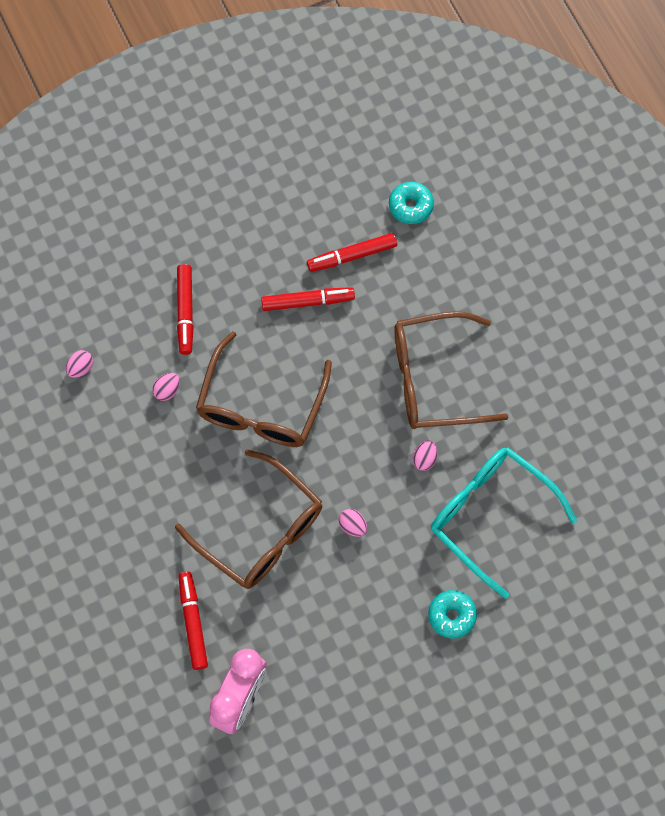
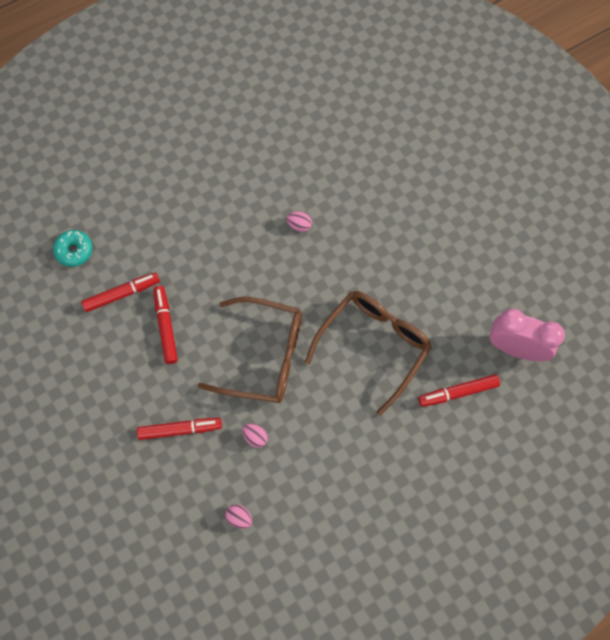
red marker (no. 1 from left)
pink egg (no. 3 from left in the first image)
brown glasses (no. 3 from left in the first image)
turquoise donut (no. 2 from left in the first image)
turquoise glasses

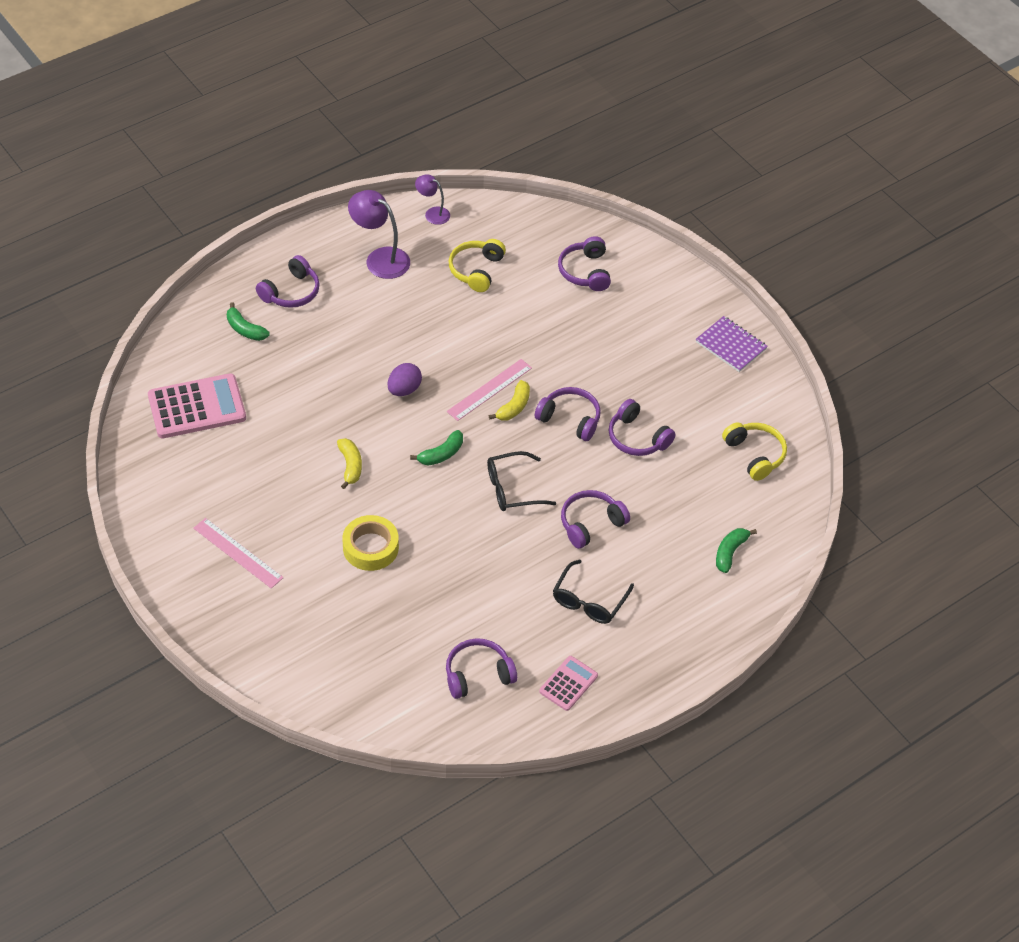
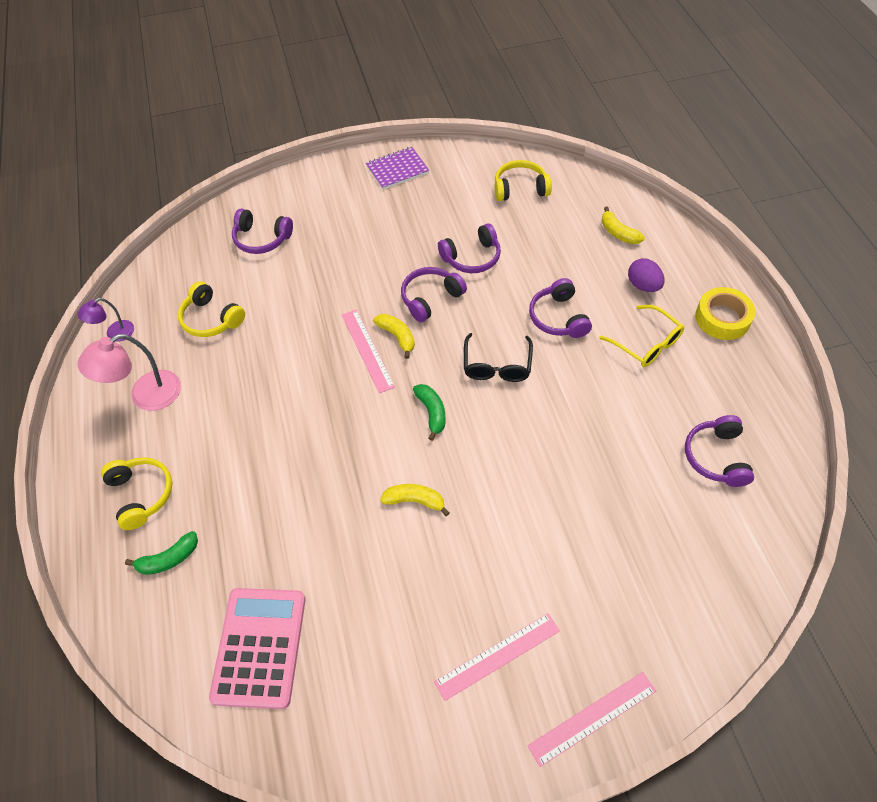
yellow headphones (no. 1 from left)
yellow tape
pink lamp
purple egg
pink calculator (no. 2 from left in the first image)
yellow glasses
yellow banana (no. 3 from left)
pink ruler (no. 3 from left)

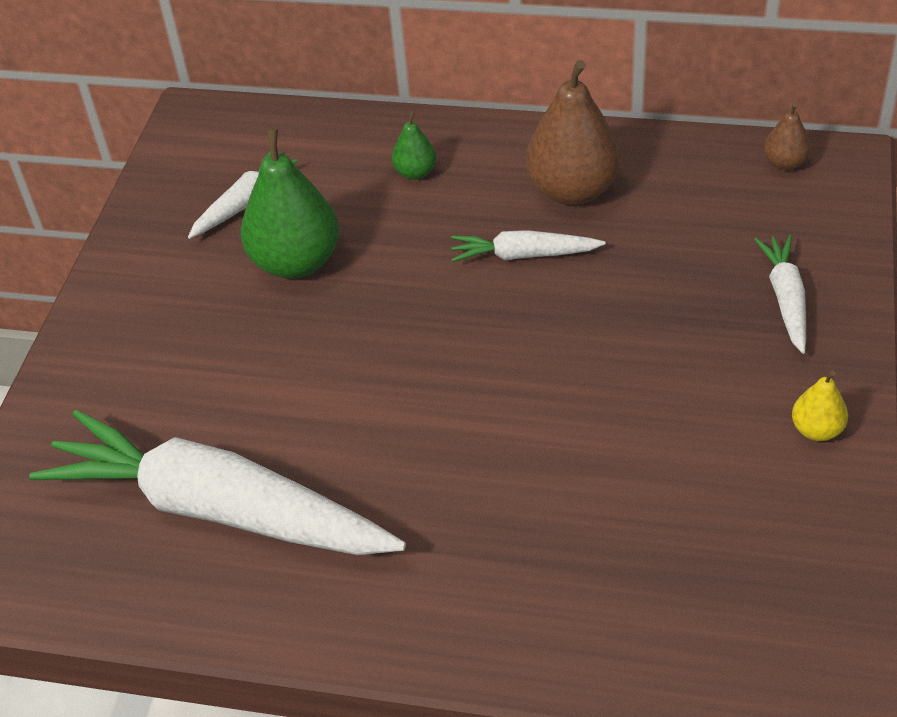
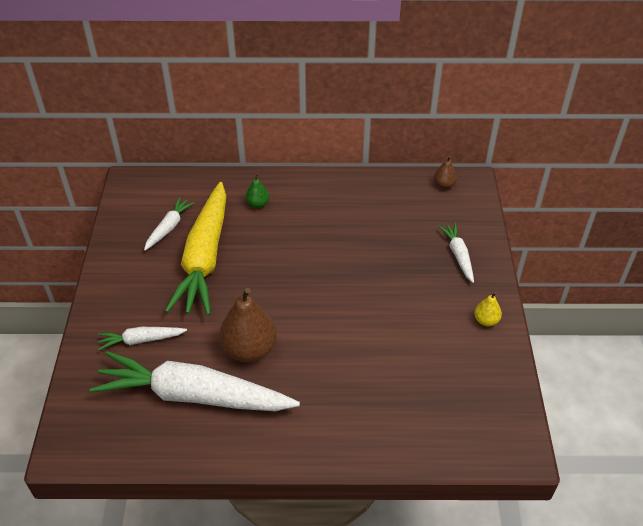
yellow carrot
white carrot (no. 1 from left)
brown pear (no. 1 from left)

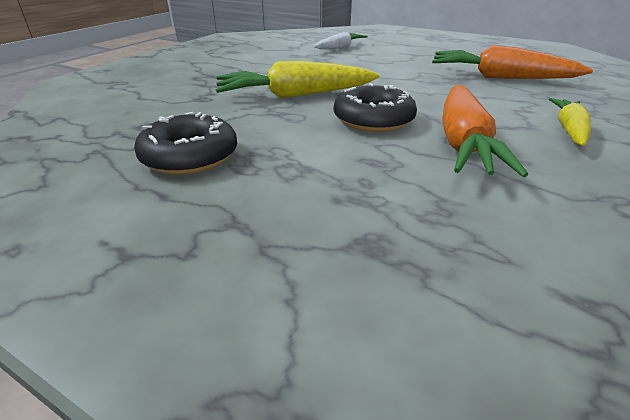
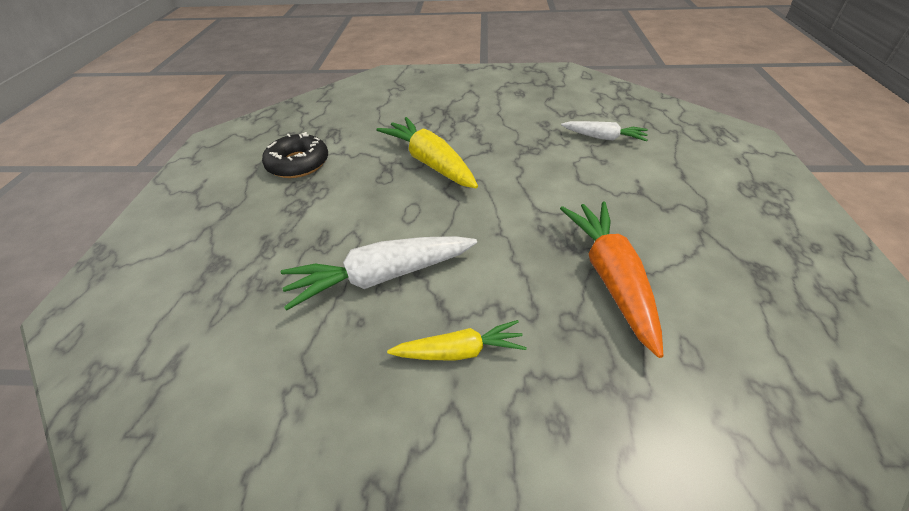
black donut (no. 2 from left in the first image)
white carrot (no. 1 from left)

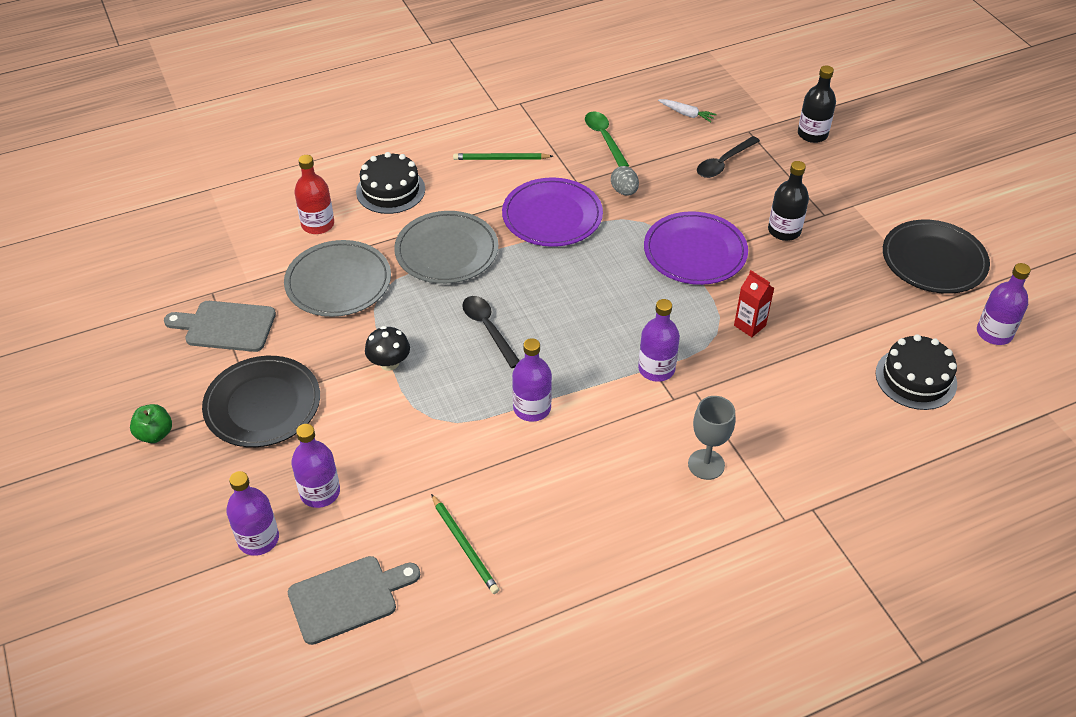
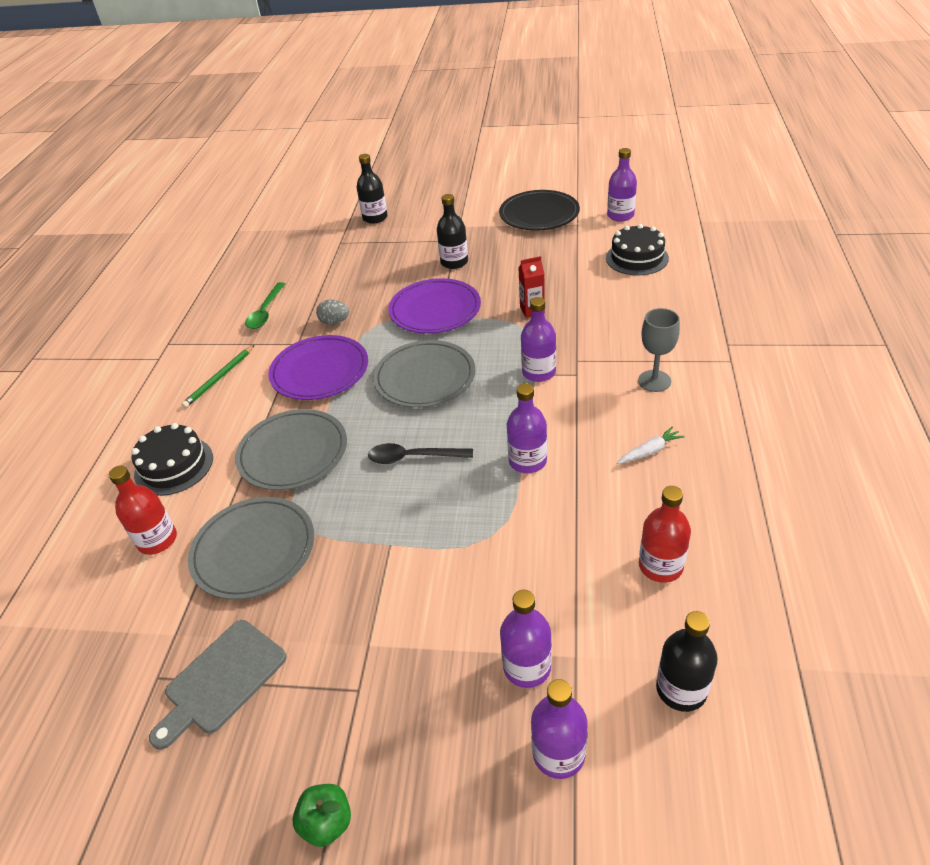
black plate (no. 1 from left in the first image)
black bottle (no. 3 from left)
black mushroom
red bottle (no. 2 from left)
green spoon
white carrot
black spoon (no. 2 from left in the first image)
grey plate (no. 3 from left)

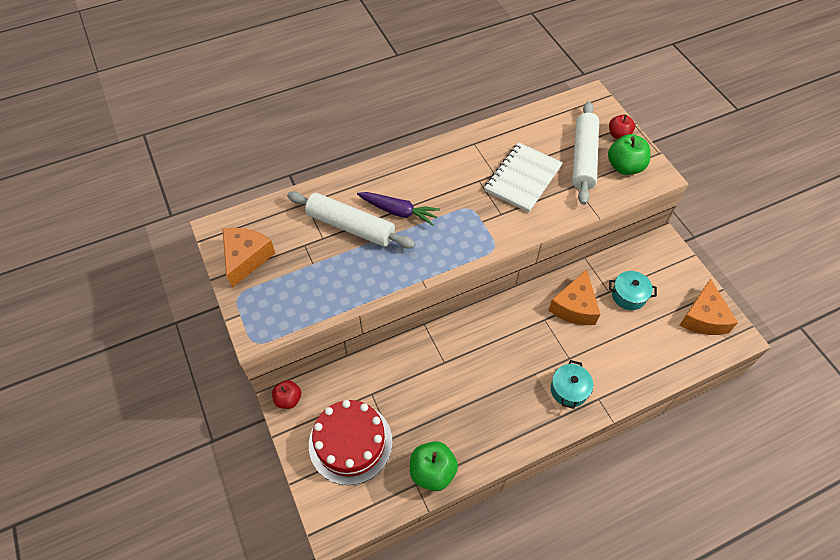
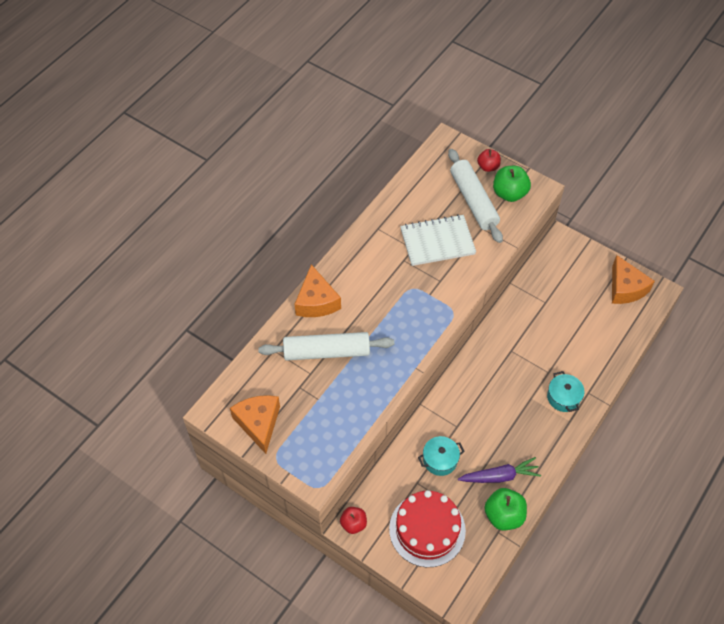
purple carrot
white notebook
orange cheese (no. 2 from left)
turquoise pot (no. 1 from left)

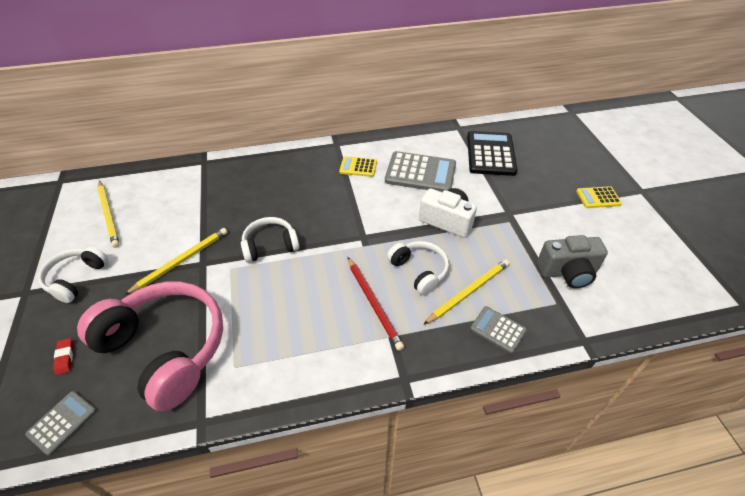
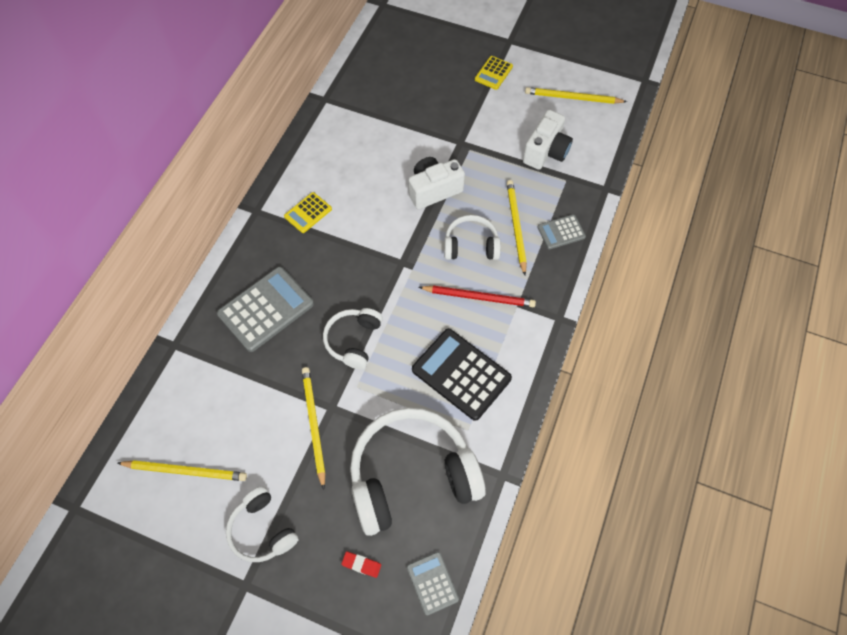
white headphones (no. 3 from left)
grey calculator (no. 1 from left)
black calculator
white camera (no. 2 from left)
yellow pencil (no. 4 from left)

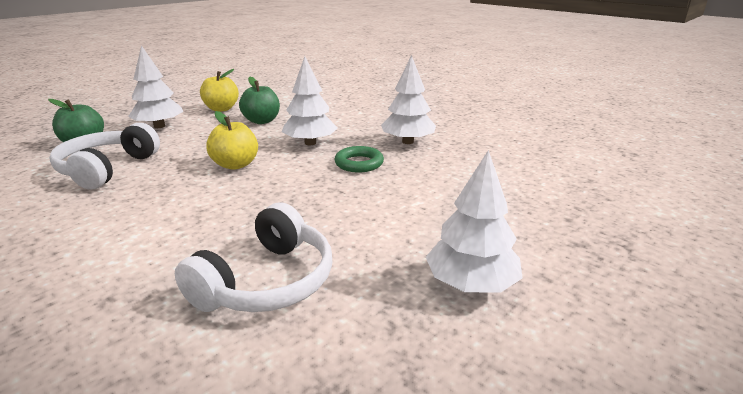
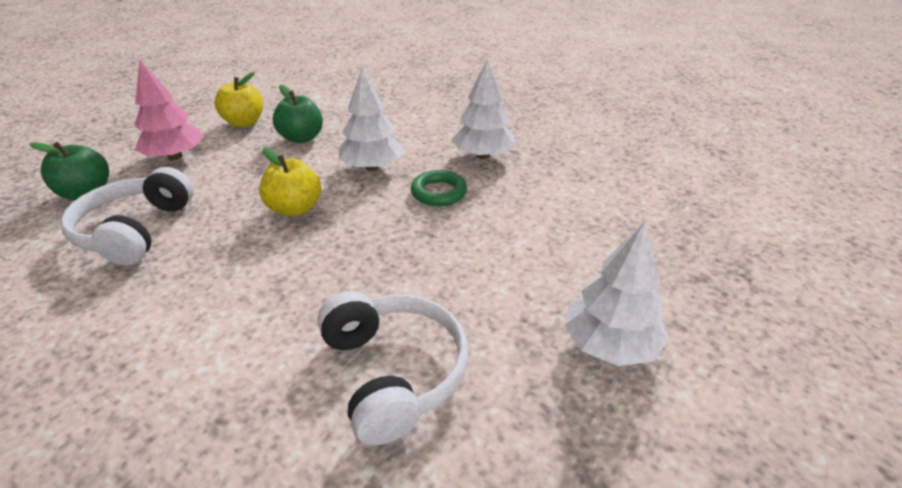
pink tree
white headphones (no. 2 from left)

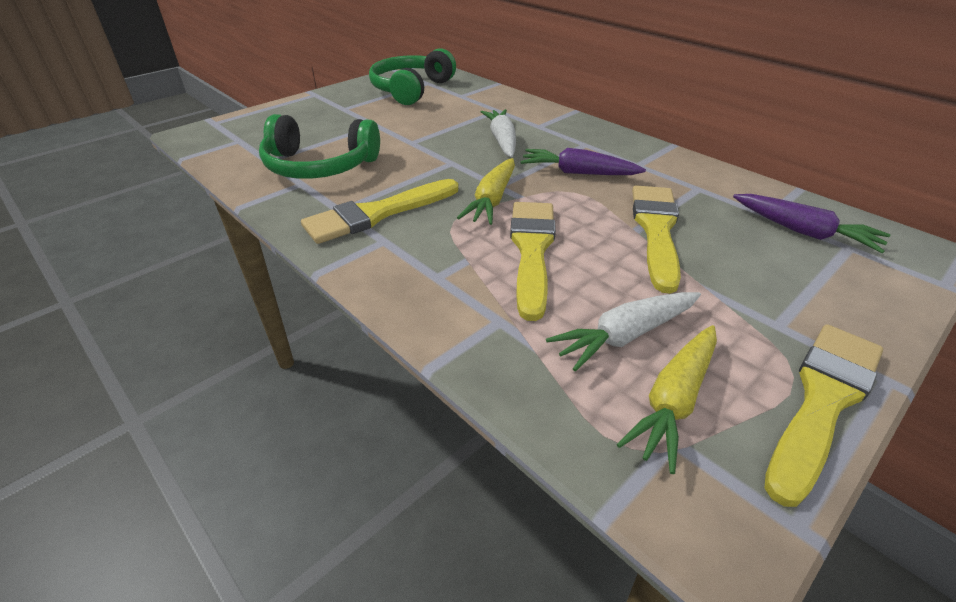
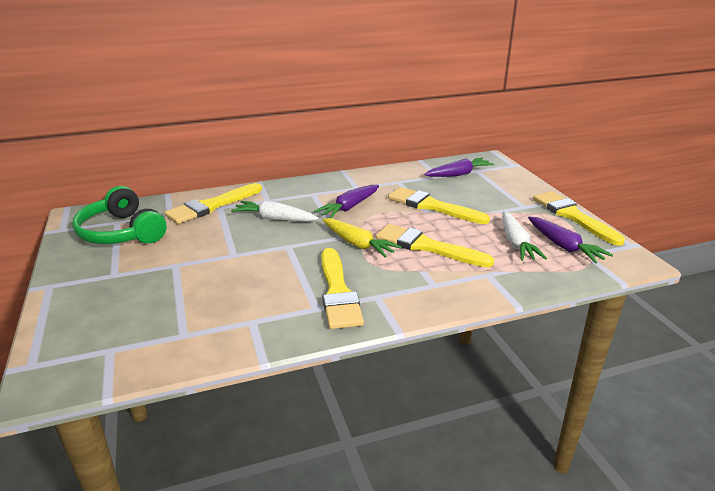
green headphones (no. 1 from left in the first image)
purple carrot (no. 3 from left)
yellow brush (no. 1 from left)

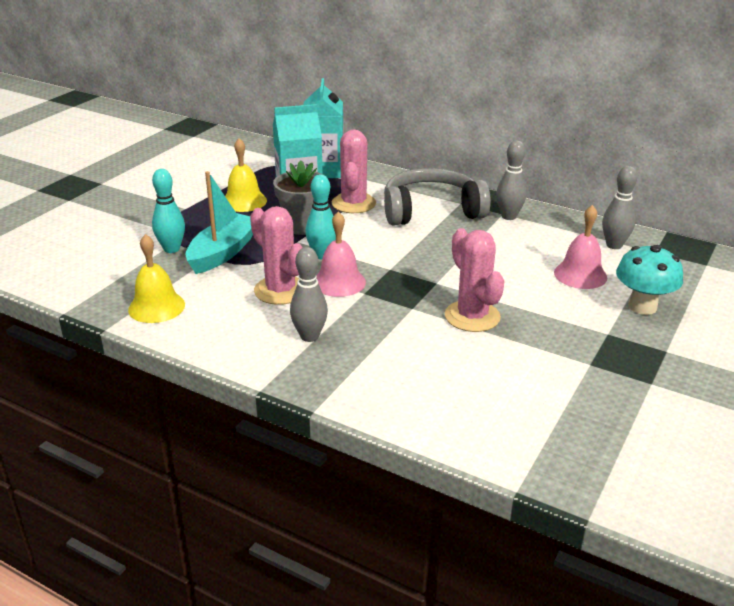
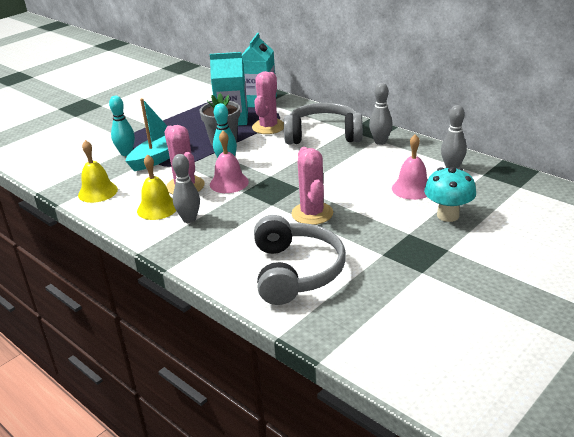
yellow bell (no. 2 from left)
grey headphones (no. 1 from left)

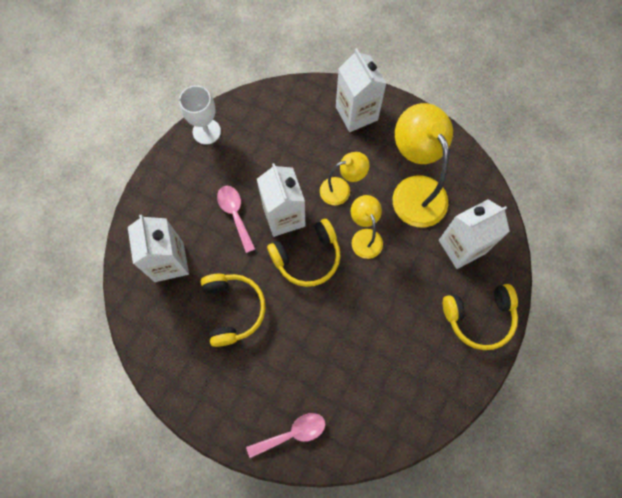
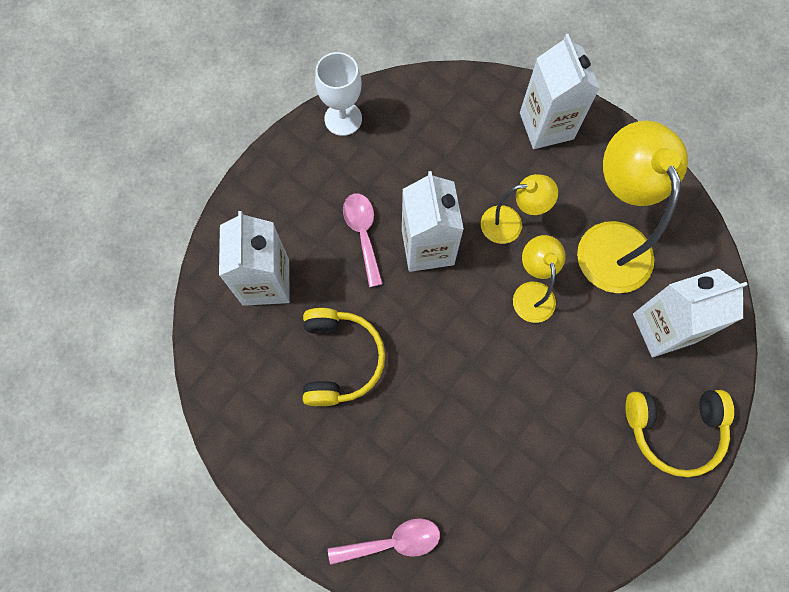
yellow headphones (no. 2 from left in the first image)

